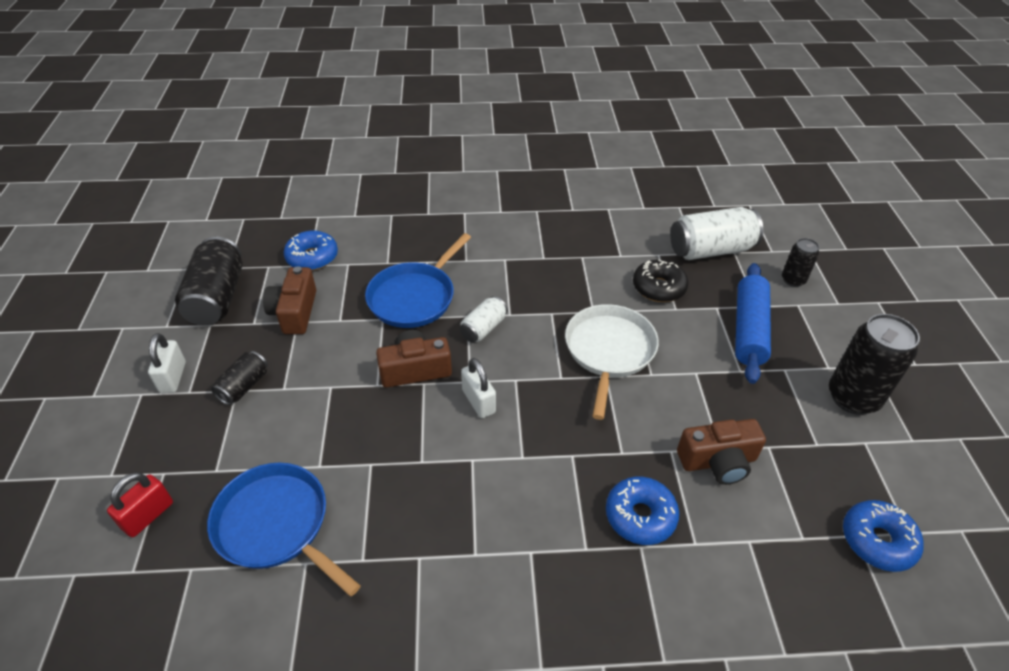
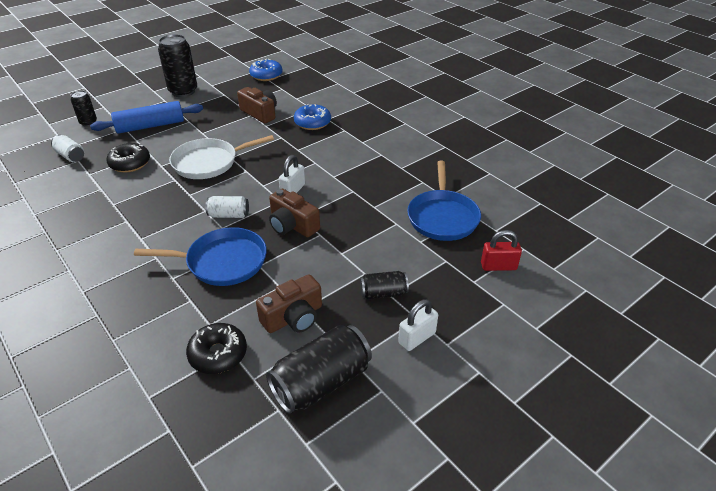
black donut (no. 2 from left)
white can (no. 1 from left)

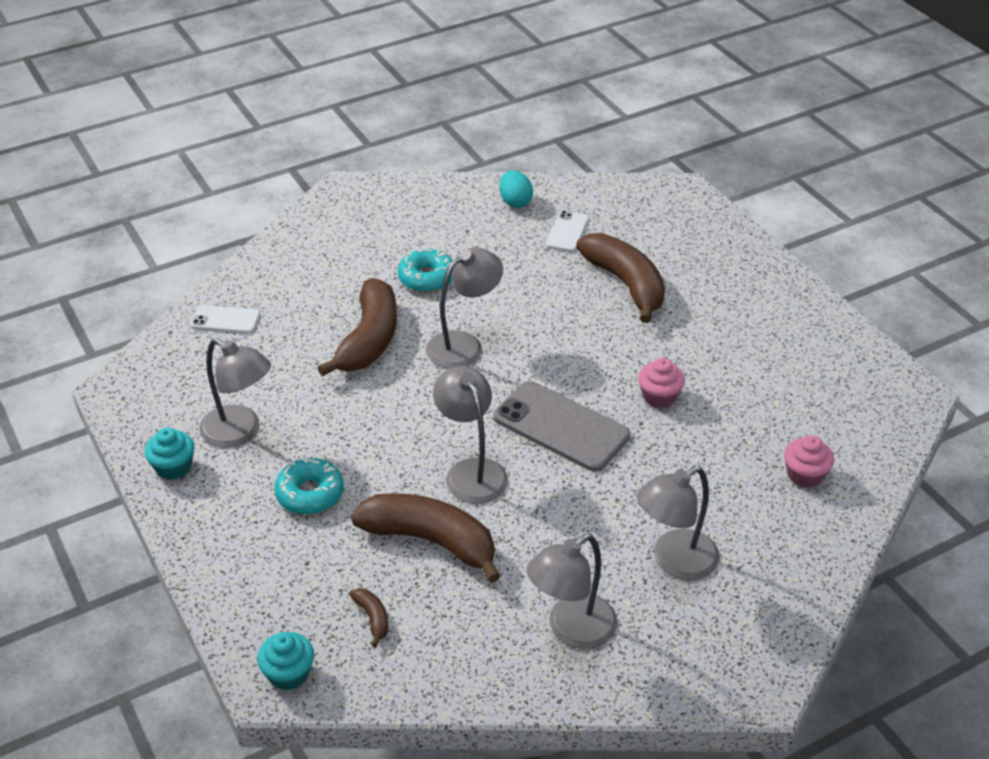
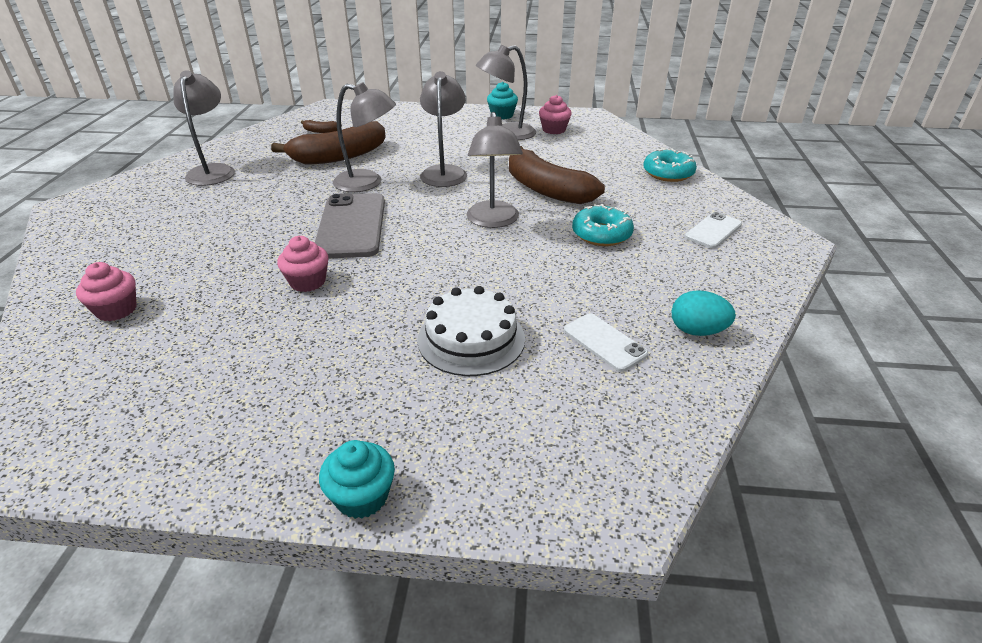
white phone (no. 2 from left)
turquoise cupcake (no. 1 from left)
turquoise donut (no. 2 from left)
grey phone
white cake
grey lamp (no. 3 from left)
pink cupcake (no. 3 from left)

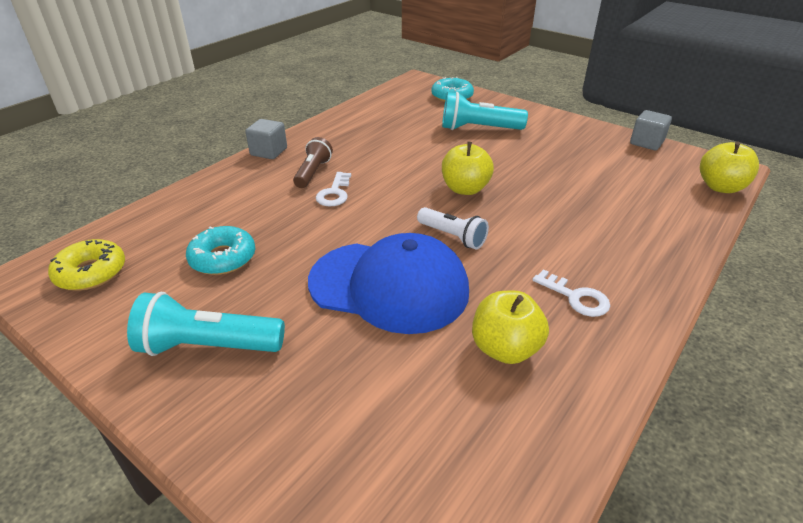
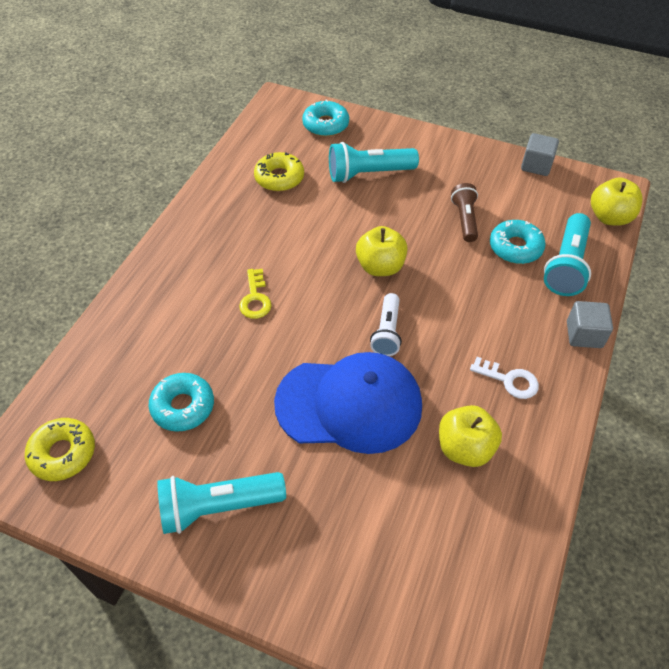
grey cube (no. 2 from left)
brown flashlight
yellow key
white flashlight
yellow donut (no. 2 from left)
turquoise donut (no. 3 from left)
turquoise flashlight (no. 3 from left)

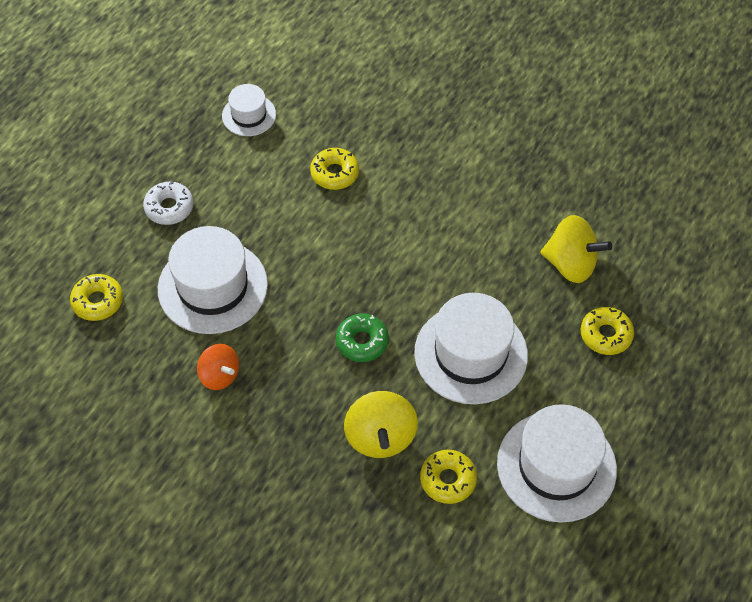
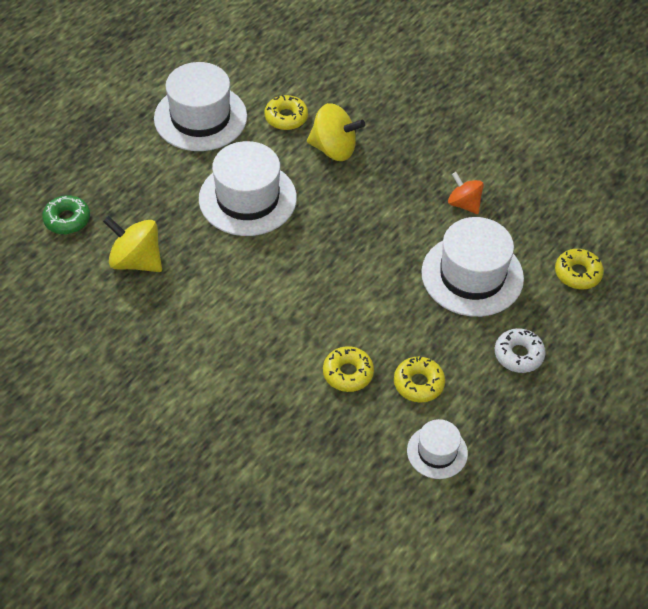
green donut
yellow spinning top (no. 2 from left)
yellow donut (no. 3 from left)

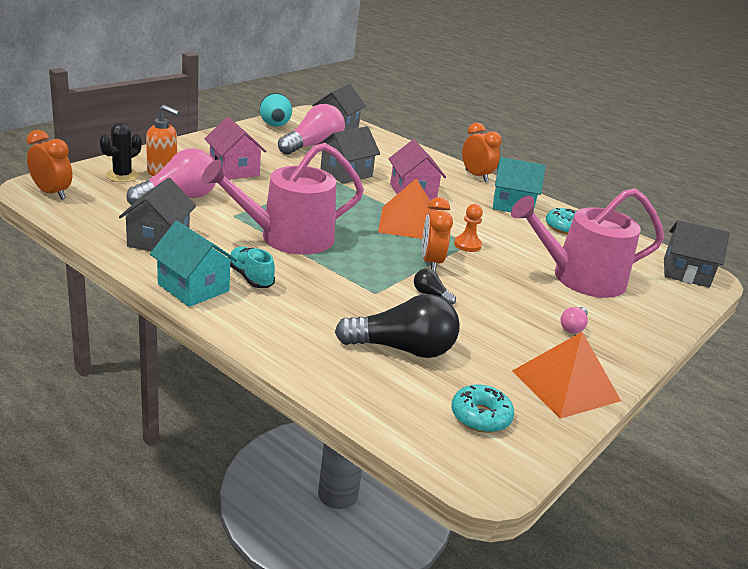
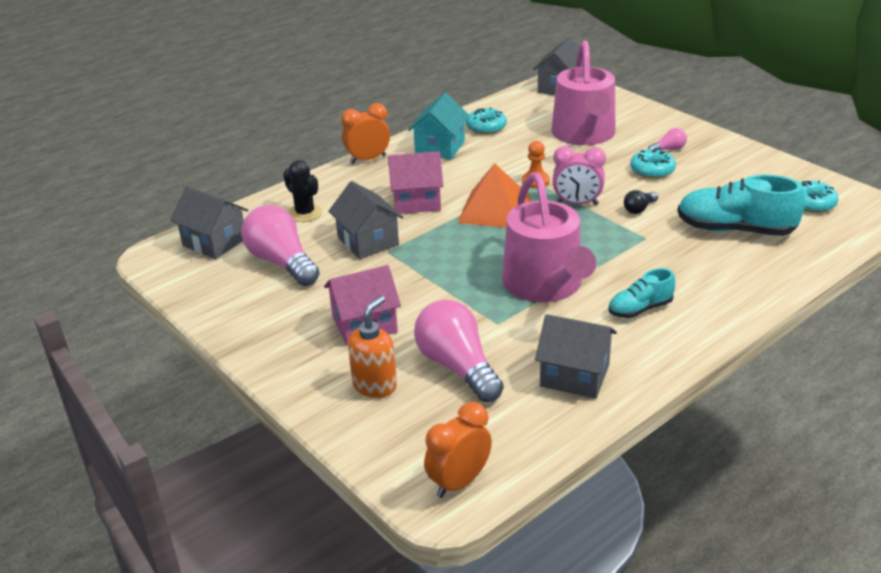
black cactus
turquoise house (no. 1 from left in the first image)
turquoise egg
turquoise shoe (no. 2 from left)
pink clock
orange pyramid (no. 2 from left in the first image)
pink light bulb (no. 3 from left)
turquoise donut (no. 2 from left)

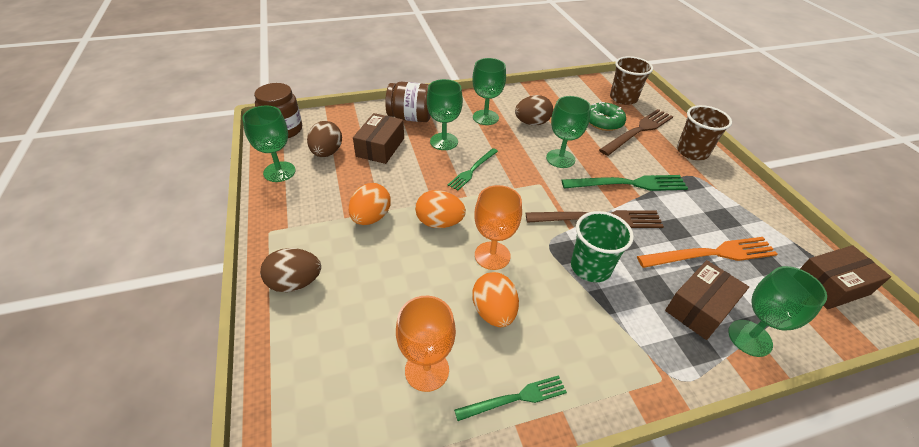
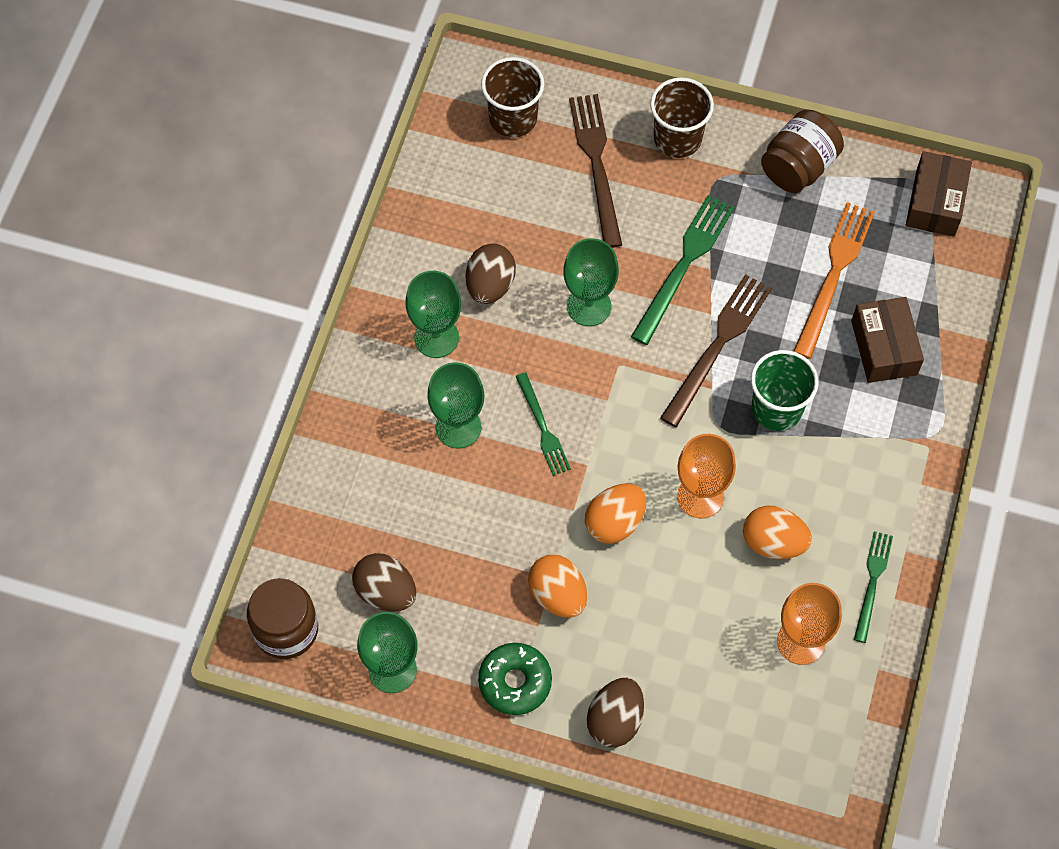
brown box (no. 1 from left in the first image)
brown jar (no. 2 from left)
green donut
green goblet (no. 5 from left in the first image)

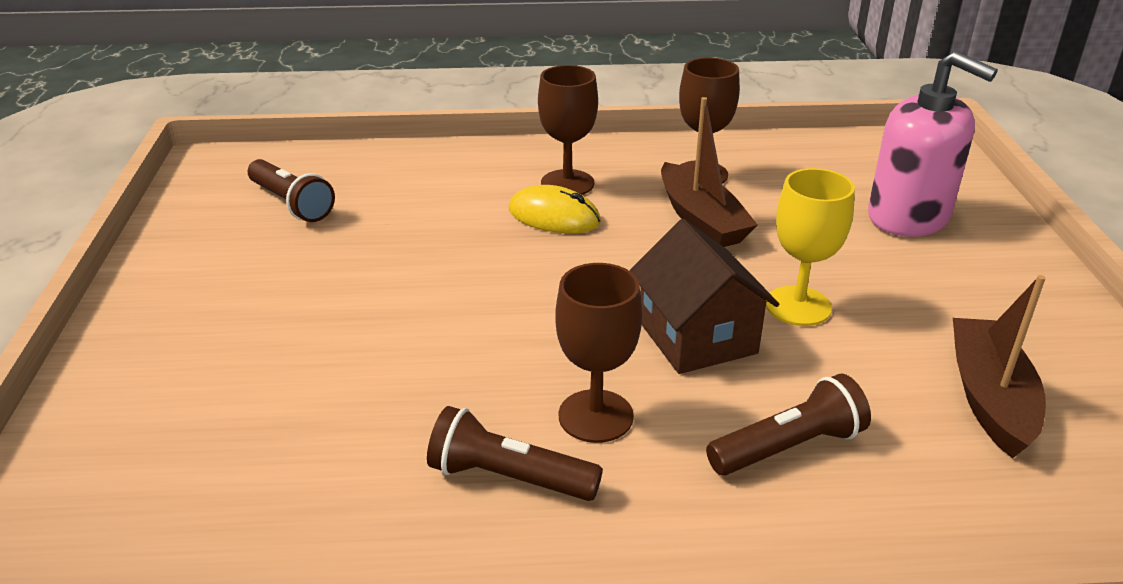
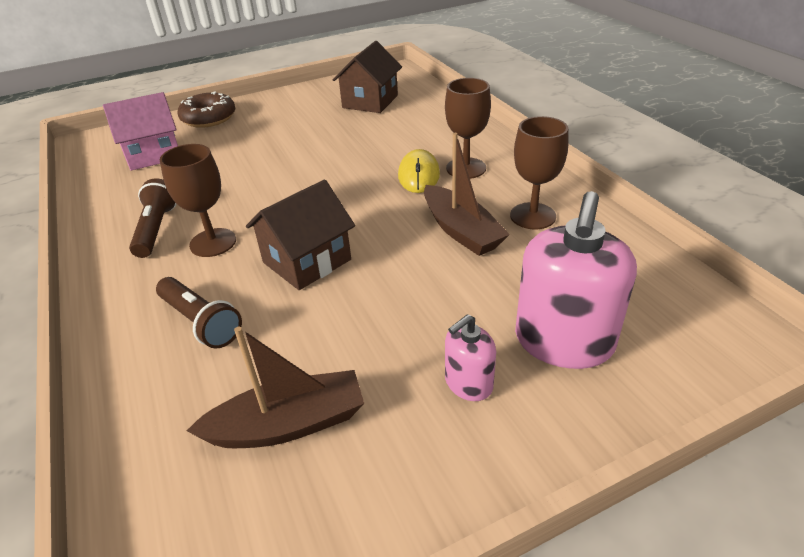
brown house (no. 2 from left)
brown boat (no. 2 from left)
yellow goblet
pink house
brown donut
pink soap dispenser (no. 1 from left)

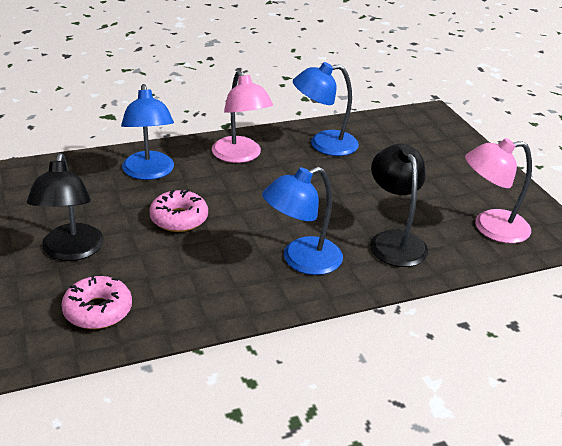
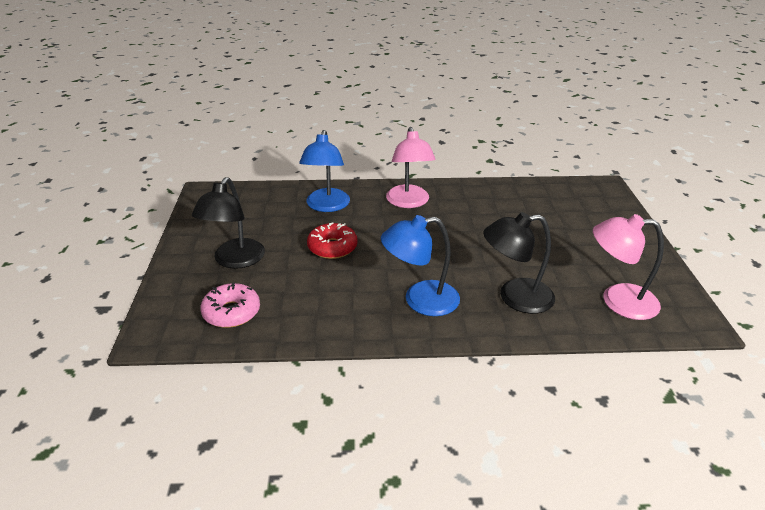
red donut
blue lamp (no. 3 from left in the first image)
black lamp (no. 2 from left)

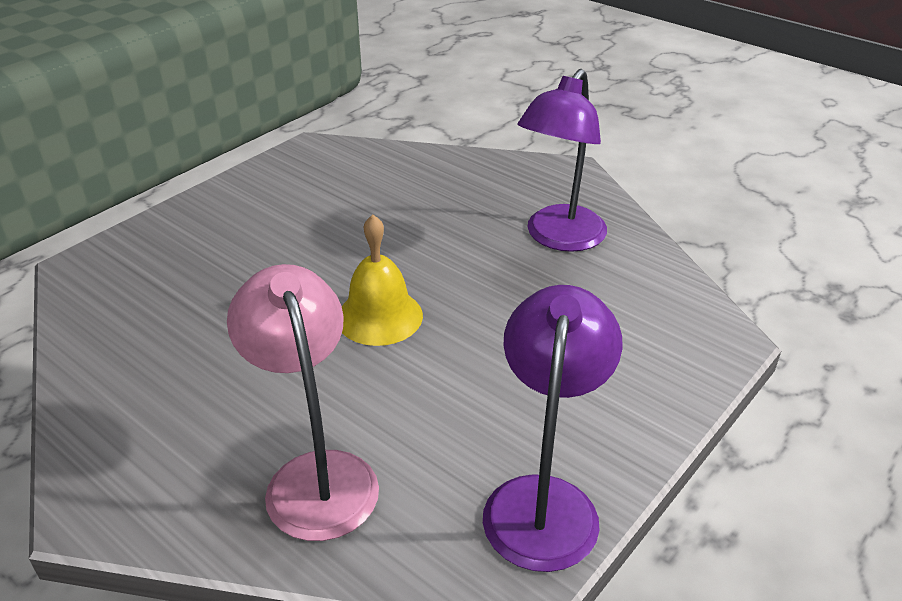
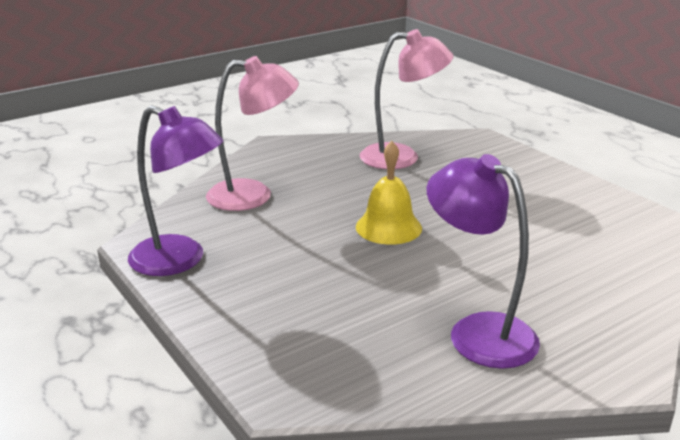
pink lamp (no. 2 from left)

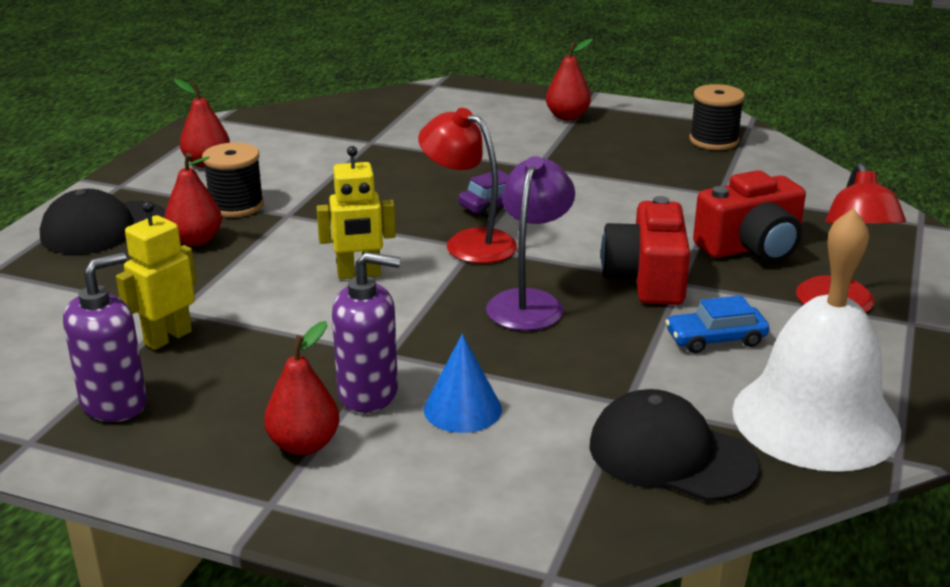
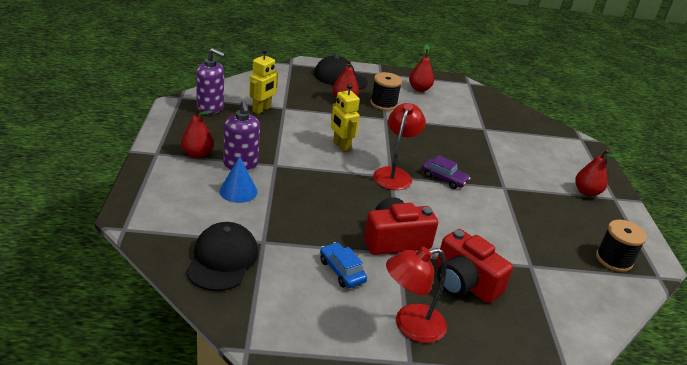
yellow robot (no. 1 from left)
purple lamp
white bell

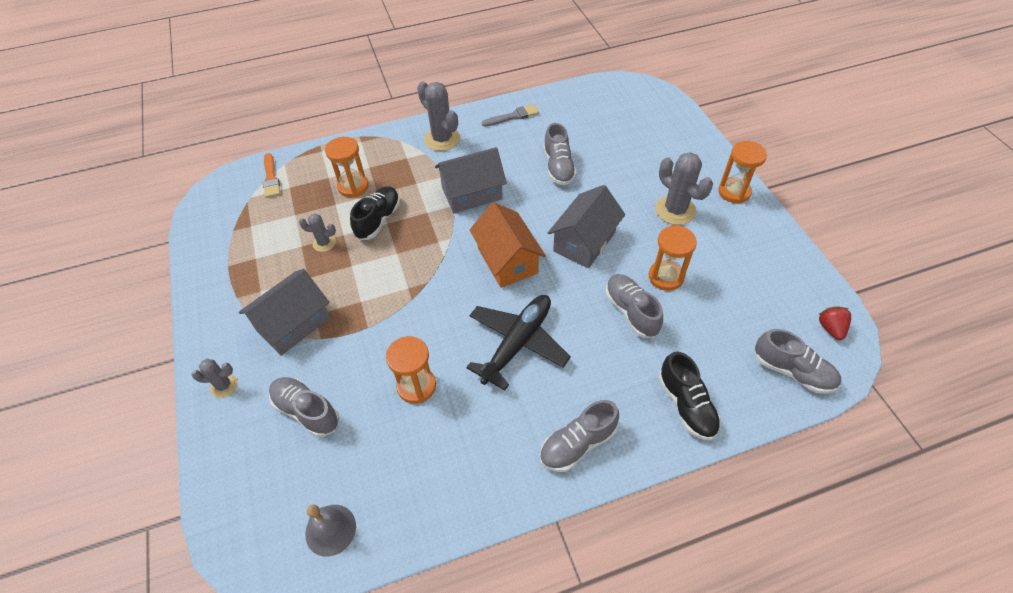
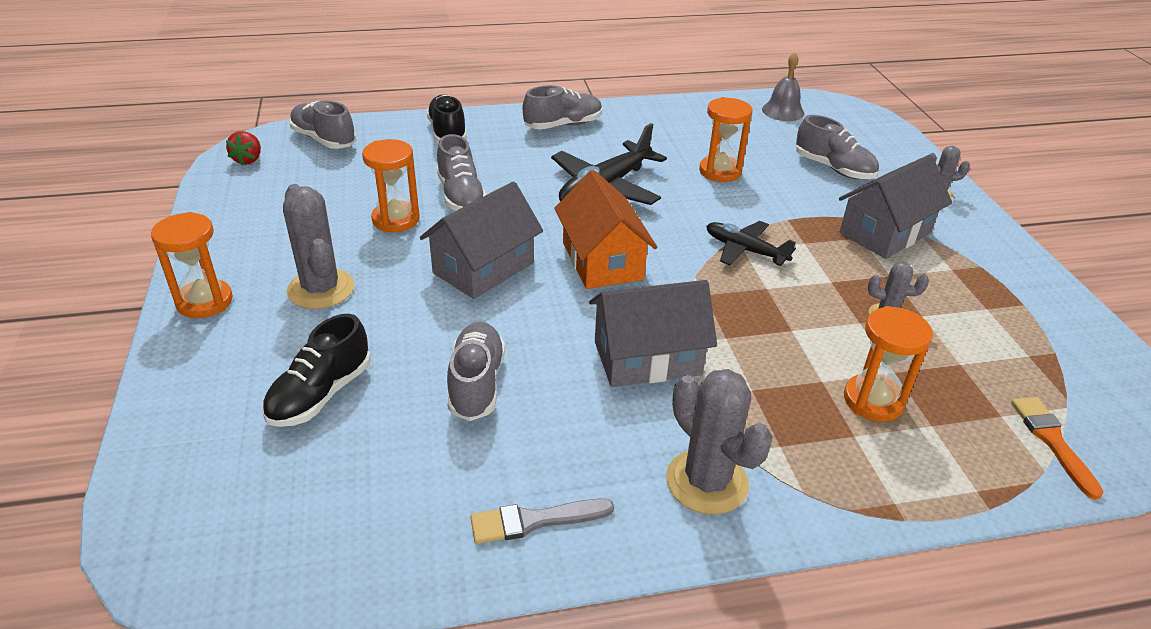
black shoe (no. 1 from left)
black plane (no. 2 from left)

